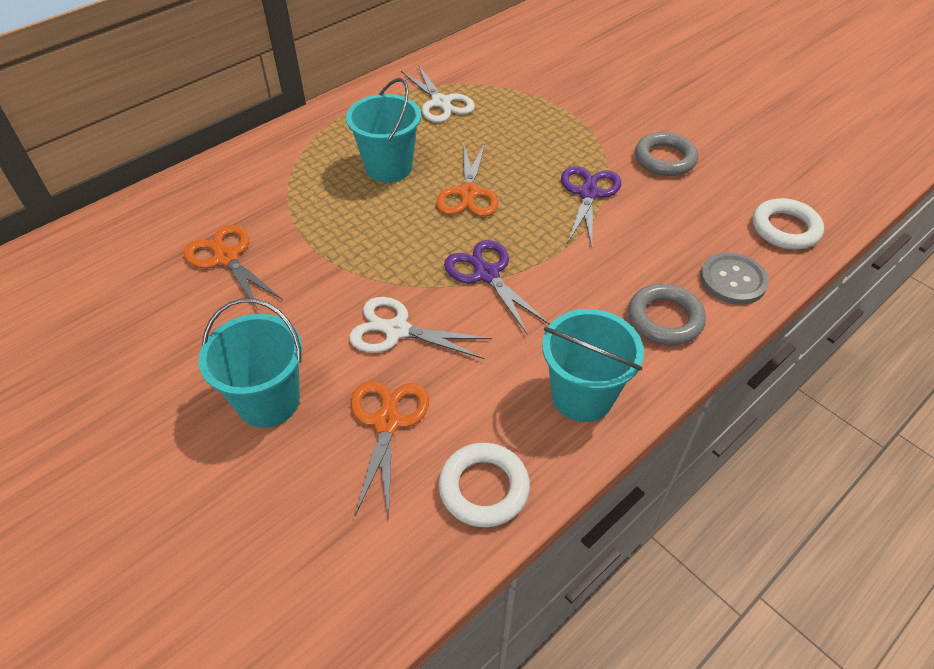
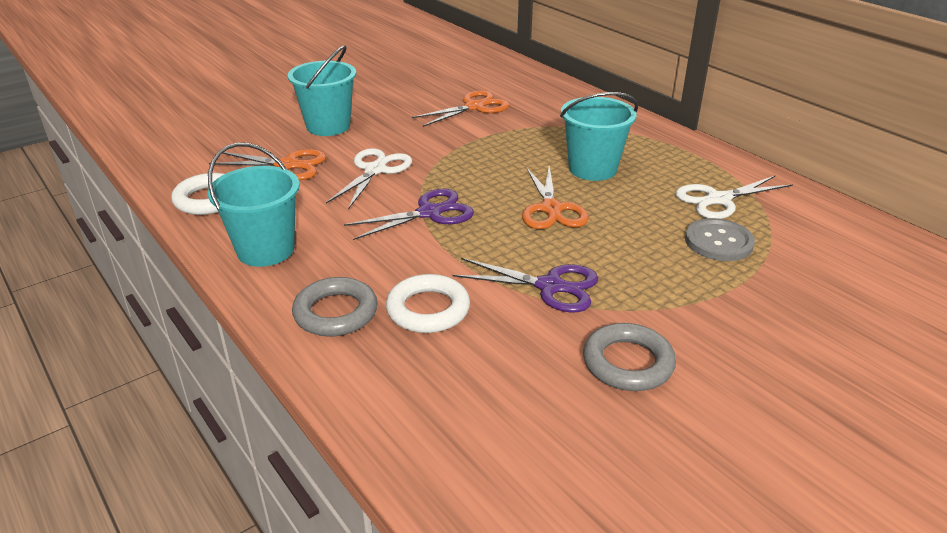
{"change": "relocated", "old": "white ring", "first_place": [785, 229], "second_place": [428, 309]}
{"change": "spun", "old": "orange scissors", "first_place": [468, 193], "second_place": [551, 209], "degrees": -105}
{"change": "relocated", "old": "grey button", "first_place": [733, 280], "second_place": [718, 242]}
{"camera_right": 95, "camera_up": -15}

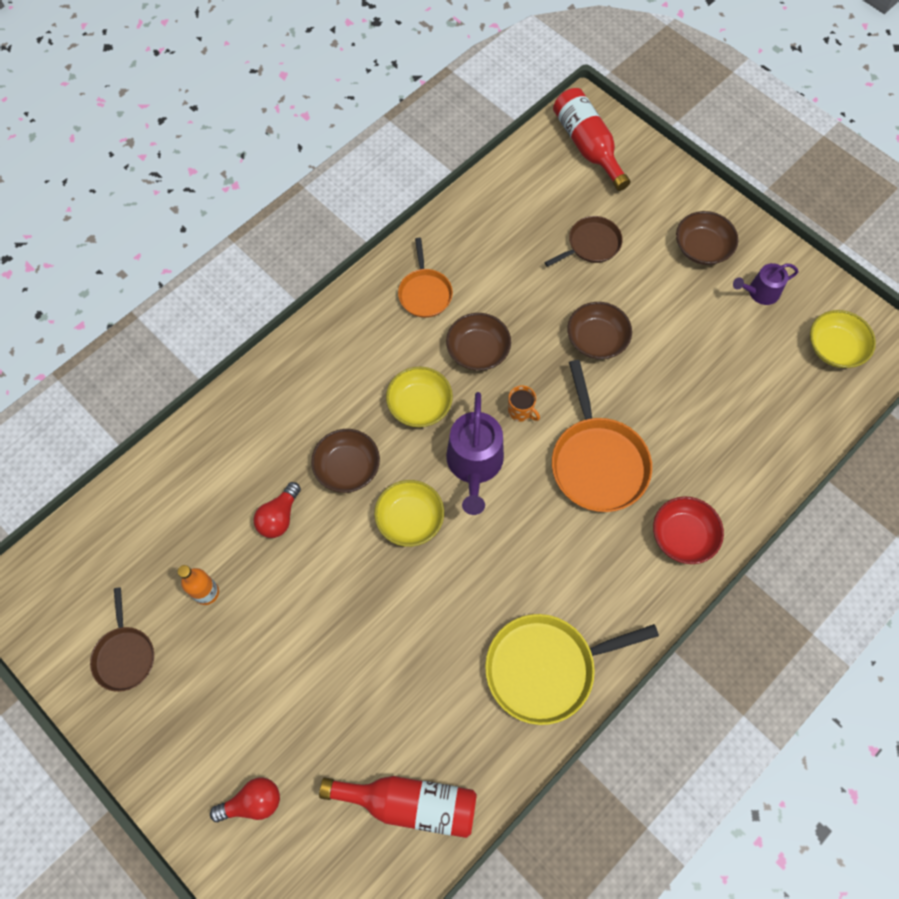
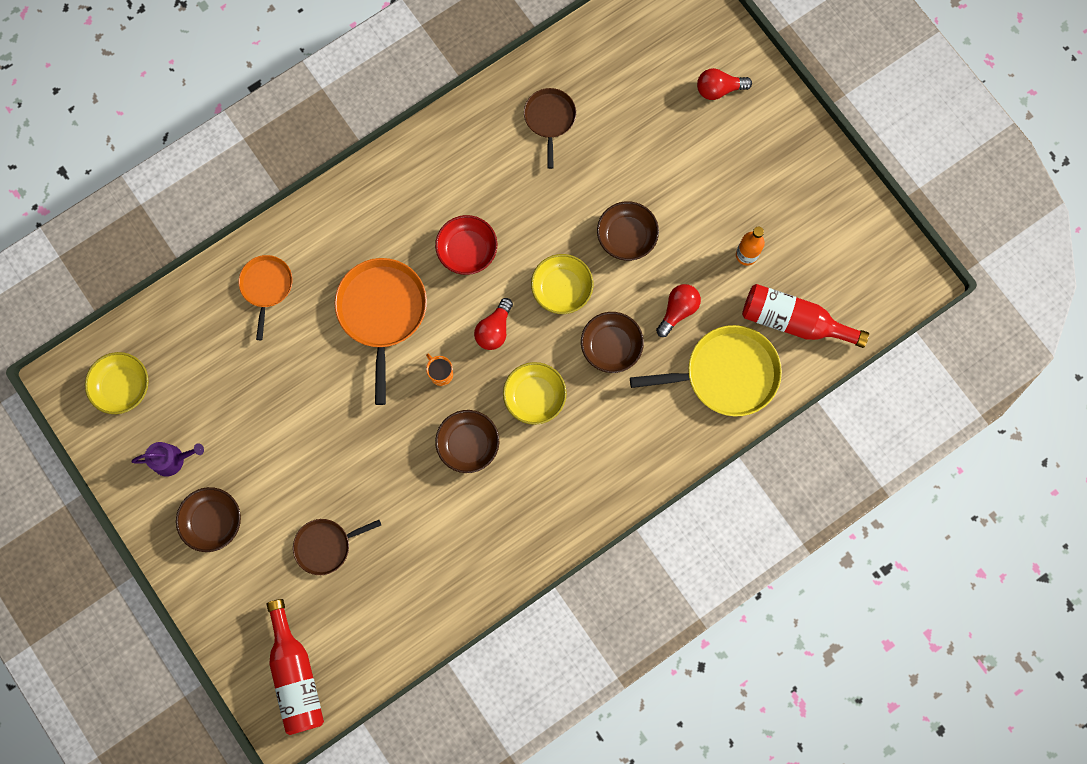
{"change": "relocated", "old": "orange pan", "first_place": [425, 293], "second_place": [266, 286]}
{"change": "relocated", "old": "red bowl", "first_place": [683, 536], "second_place": [467, 250]}
{"change": "exchanged", "old": "purple watering can", "new": "red light bulb", "first_place": [474, 464], "second_place": [494, 330]}
{"change": "relocated", "old": "brown pan", "first_place": [125, 656], "second_place": [549, 119]}
{"change": "relocated", "old": "brown bowl", "first_place": [596, 339], "second_place": [626, 236]}
{"change": "relocated", "old": "yellow pan", "first_place": [545, 668], "second_place": [726, 374]}
{"change": "relocated", "old": "red bottle", "first_place": [410, 803], "second_place": [793, 321]}
{"camera_right": -170, "camera_up": 10}

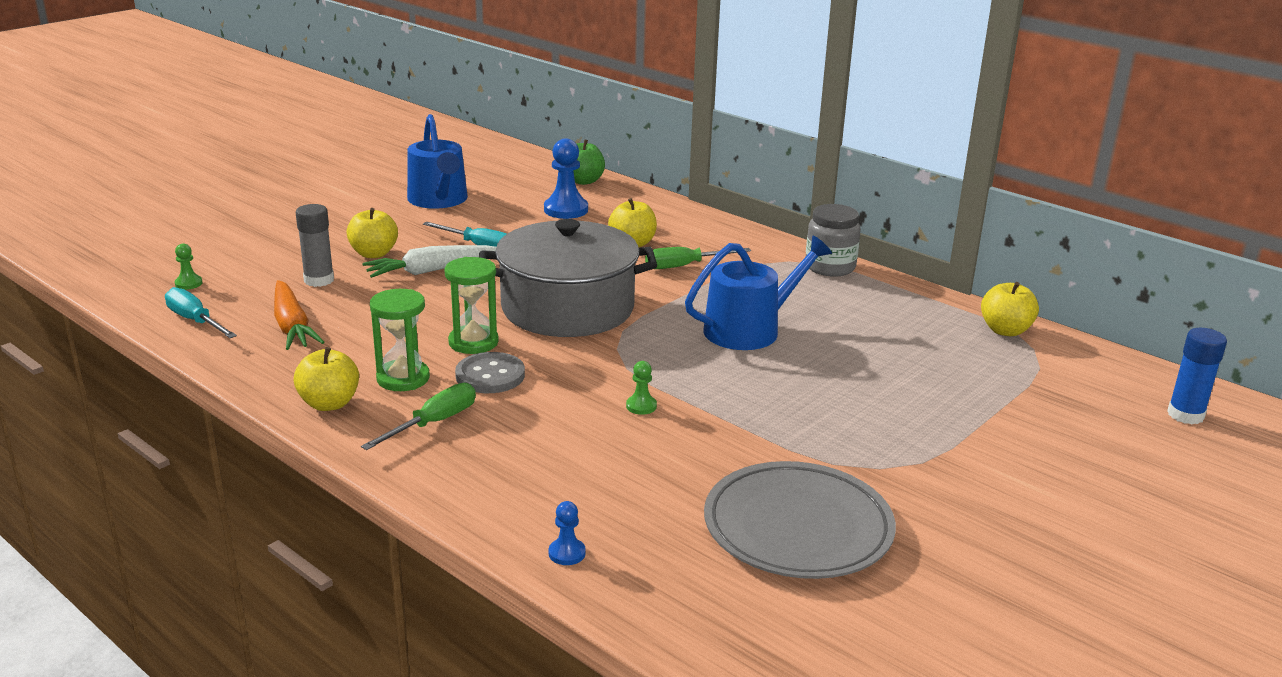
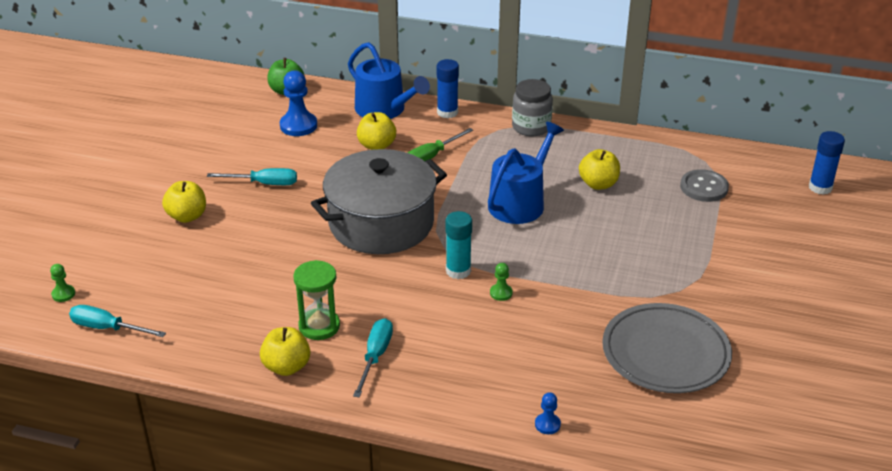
{"change": "relocated", "old": "blue watering can", "first_place": [439, 200], "second_place": [384, 110]}
{"change": "colour", "old": "green screwdriver", "new": "turquoise screwdriver", "first_place": [434, 423], "second_place": [375, 356]}
{"change": "appeared", "new": "blue glue stick", "second_place": [447, 112]}
{"change": "appeared", "new": "turquoise glue stick", "second_place": [458, 271]}
{"change": "relocated", "old": "yellow apple", "first_place": [1005, 330], "second_place": [598, 184]}
{"change": "relocated", "old": "grey button", "first_place": [490, 375], "second_place": [704, 187]}
{"change": "missing", "old": "orange carrot", "first_place": [292, 326]}
{"change": "missing", "old": "grey glue stick", "first_place": [319, 280]}
{"change": "missing", "old": "white carrot", "first_place": [431, 271]}
{"change": "missing", "old": "green hourglass", "first_place": [473, 342]}
{"camera_right": -25, "camera_up": 10}

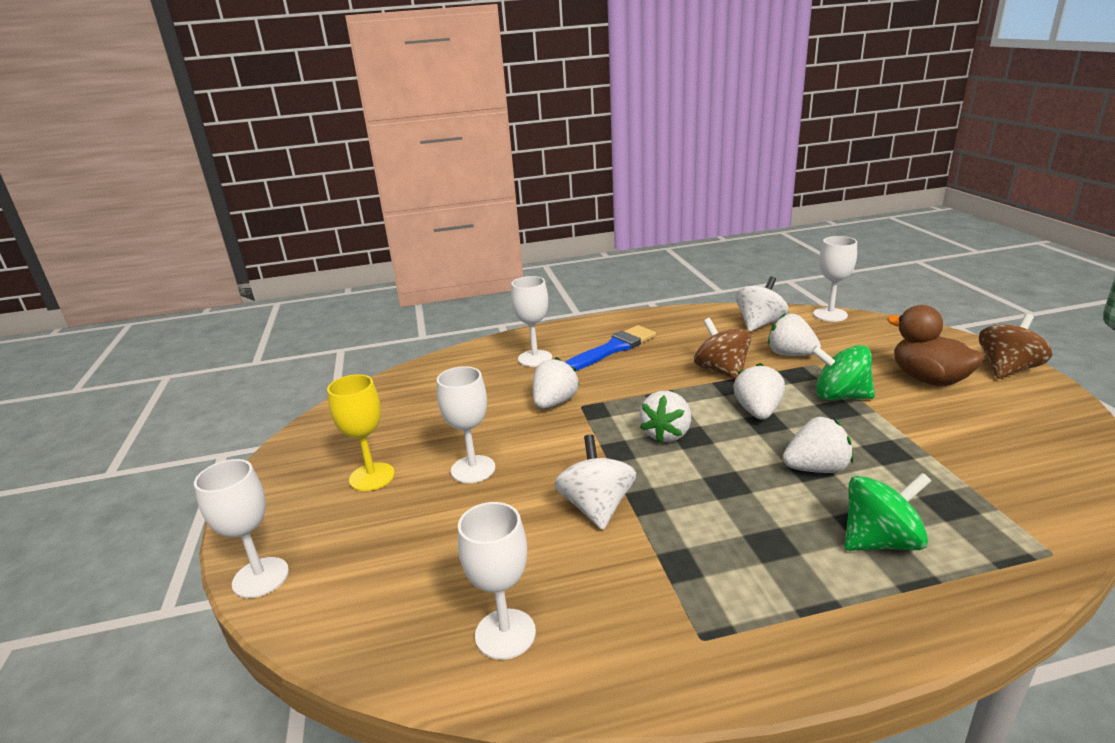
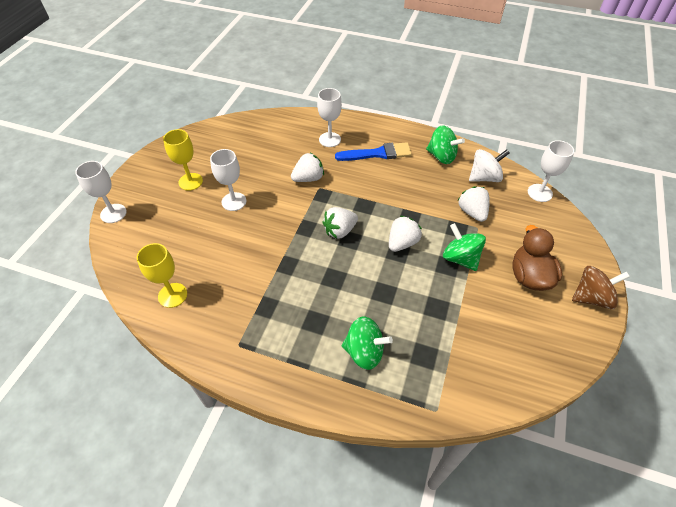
{"change": "colour", "old": "white goblet", "new": "yellow goblet", "first_place": [505, 634], "second_place": [172, 295]}
{"change": "appeared", "new": "green spinning top", "second_place": [441, 156]}
{"change": "missing", "old": "white spinning top", "first_place": [596, 507]}
{"change": "missing", "old": "brown spinning top", "first_place": [721, 371]}
{"change": "missing", "old": "white strawberry", "first_place": [816, 468]}
{"camera_right": 30, "camera_up": 25}

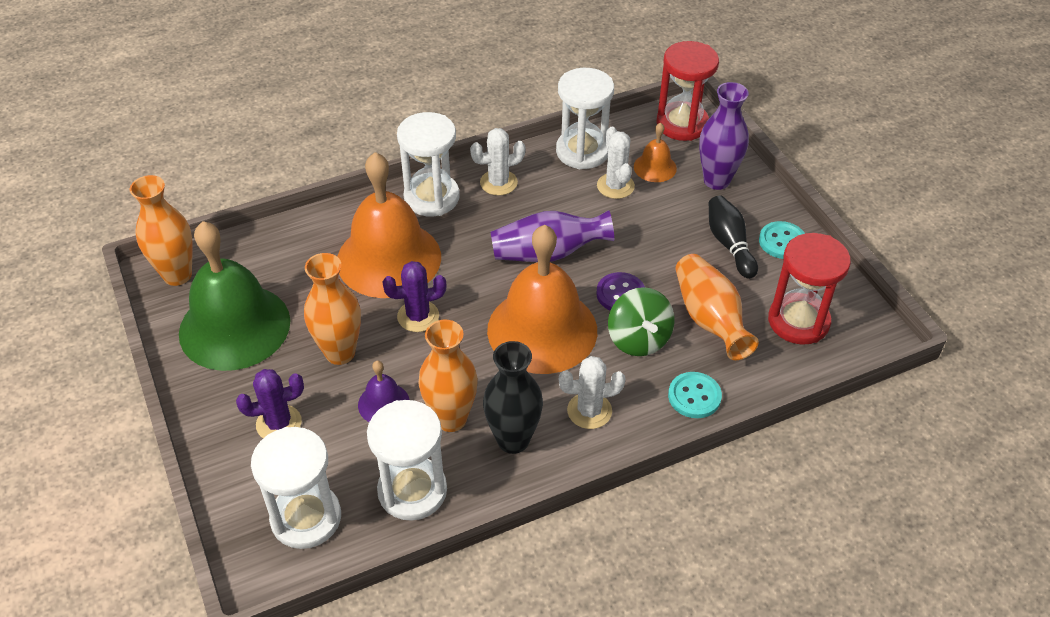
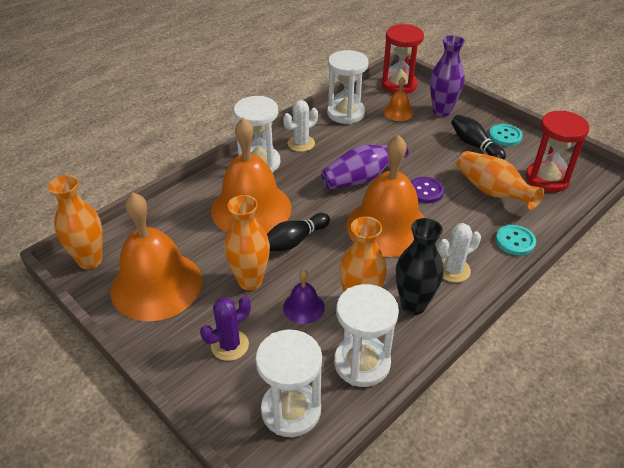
{"change": "colour", "old": "green bell", "new": "orange bell", "first_place": [234, 327], "second_place": [156, 285]}
{"change": "exchanged", "old": "purple cactus", "new": "black bowling pin", "first_place": [418, 316], "second_place": [294, 241]}
{"change": "missing", "old": "white cactus", "first_place": [615, 186]}
{"change": "missing", "old": "green spinning top", "first_place": [638, 339]}
{"camera_right": -20, "camera_up": -5}

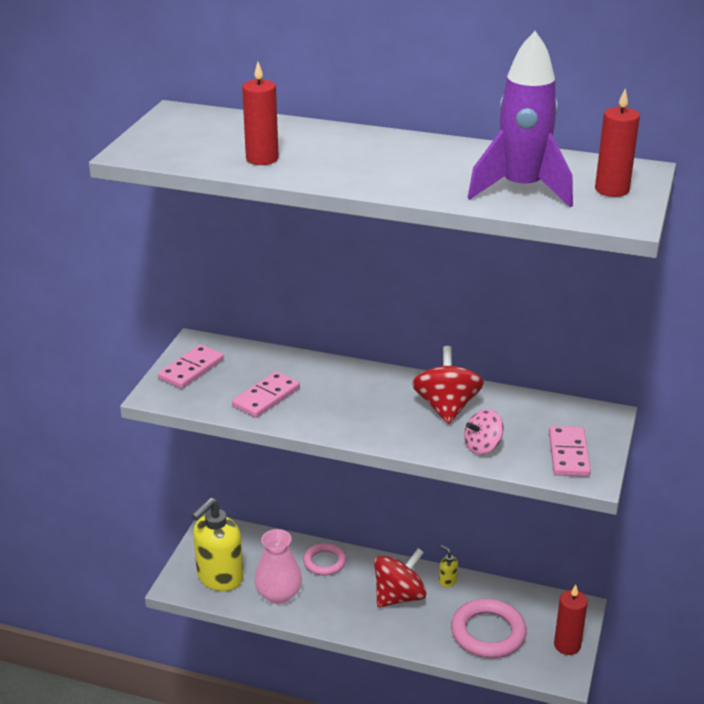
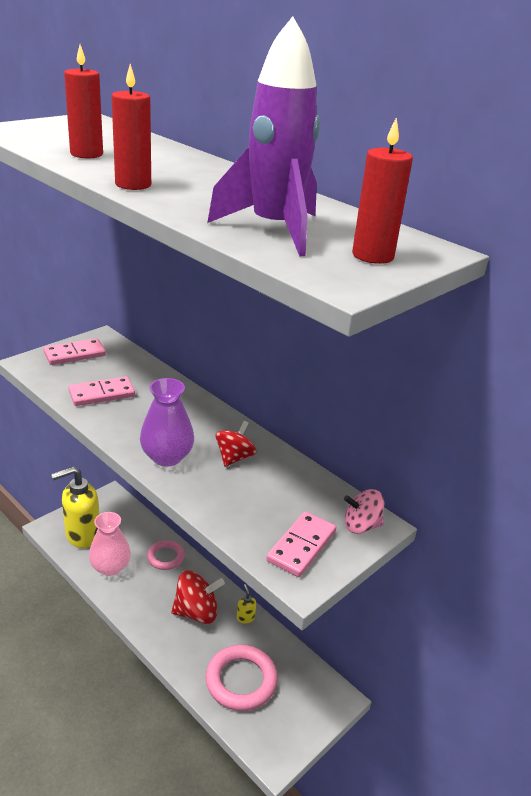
{"change": "relocated", "old": "red candle", "first_place": [567, 645], "second_place": [133, 185]}
{"change": "appeared", "new": "purple vase", "second_place": [167, 457]}
{"change": "size", "old": "red spinning top", "first_place": [446, 407], "second_place": [234, 457], "factor": 0.63}
{"change": "relocated", "old": "pink spinning top", "first_place": [482, 446], "second_place": [361, 526]}
{"camera_right": 25, "camera_up": 0}

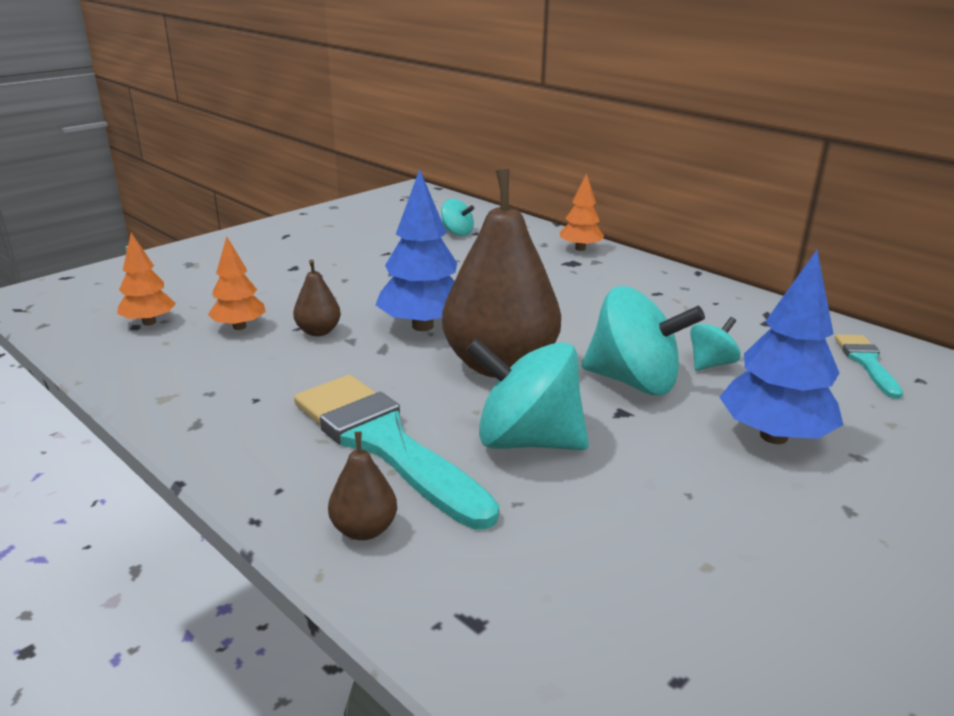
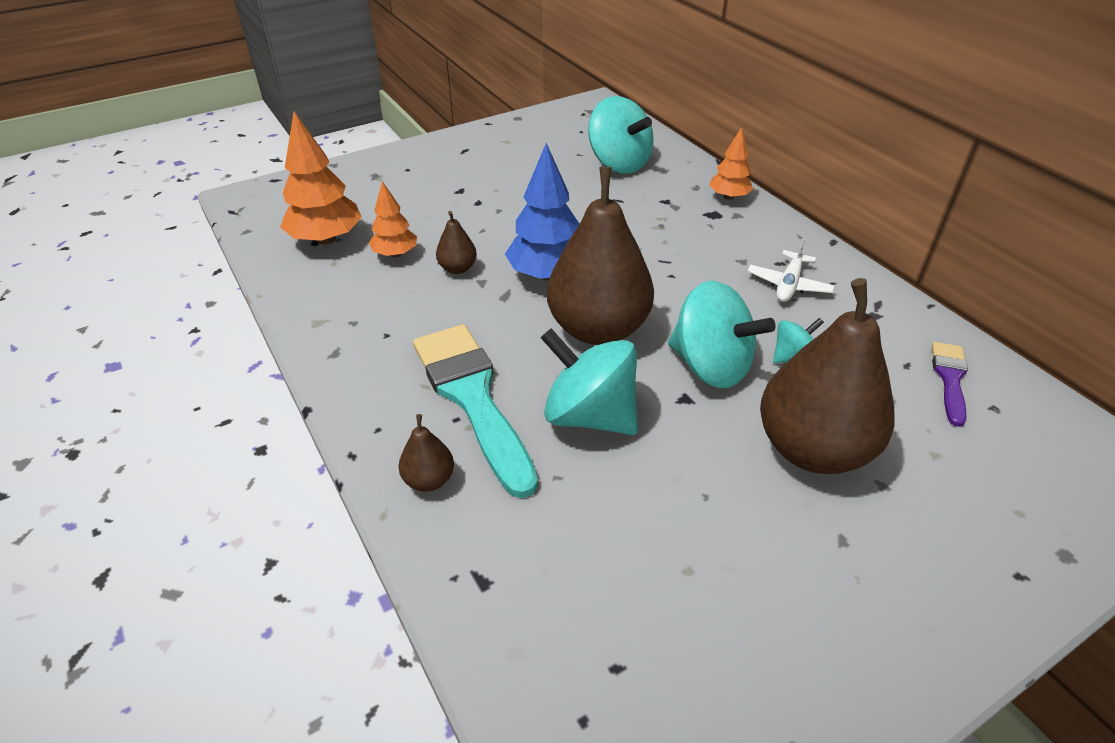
{"change": "size", "old": "orange tree", "first_place": [149, 322], "second_place": [326, 239], "factor": 1.67}
{"change": "size", "old": "turquoise spinning top", "first_place": [457, 233], "second_place": [619, 163], "factor": 1.98}
{"change": "appeared", "new": "white plane", "second_place": [788, 284]}
{"change": "exchanged", "old": "blue tree", "new": "brown pear", "first_place": [774, 436], "second_place": [812, 449]}
{"change": "colour", "old": "turquoise brush", "new": "purple brush", "first_place": [867, 362], "second_place": [950, 378]}
{"camera_right": 15, "camera_up": 15}

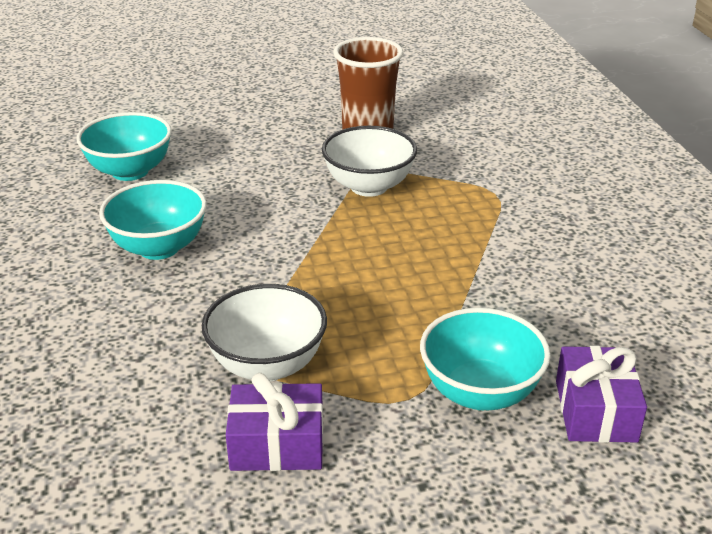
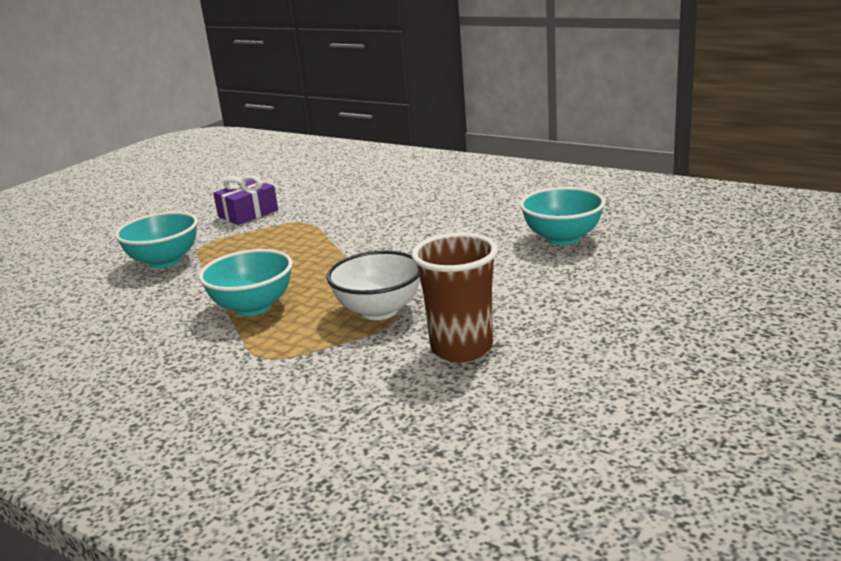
{"change": "relocated", "old": "turquoise bowl", "first_place": [159, 248], "second_place": [253, 307]}
{"change": "missing", "old": "white bowl", "first_place": [267, 365]}
{"change": "missing", "old": "purple gift", "first_place": [595, 411]}
{"camera_right": 140, "camera_up": -10}

